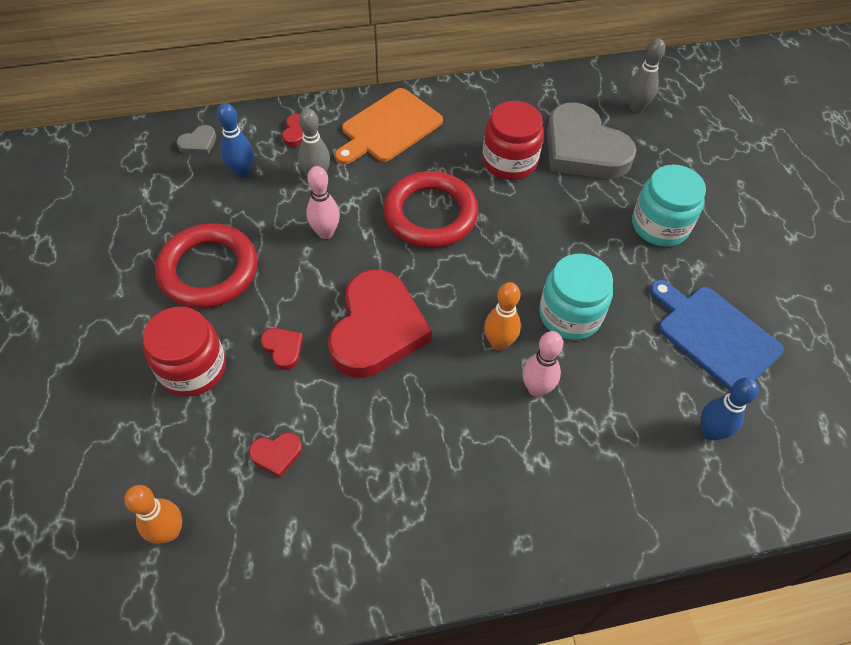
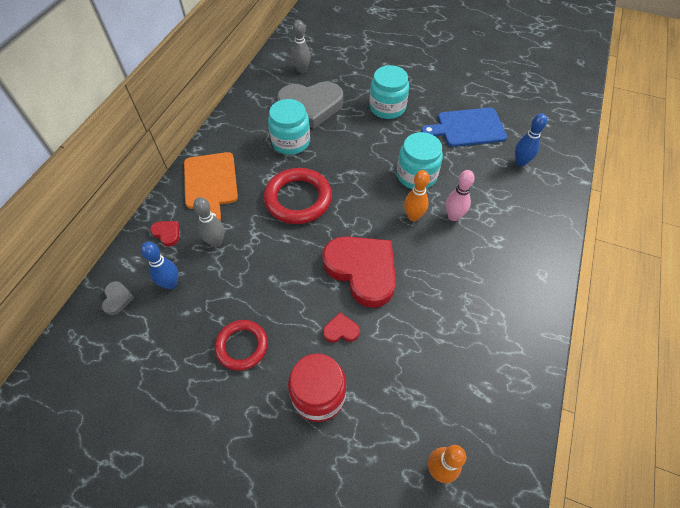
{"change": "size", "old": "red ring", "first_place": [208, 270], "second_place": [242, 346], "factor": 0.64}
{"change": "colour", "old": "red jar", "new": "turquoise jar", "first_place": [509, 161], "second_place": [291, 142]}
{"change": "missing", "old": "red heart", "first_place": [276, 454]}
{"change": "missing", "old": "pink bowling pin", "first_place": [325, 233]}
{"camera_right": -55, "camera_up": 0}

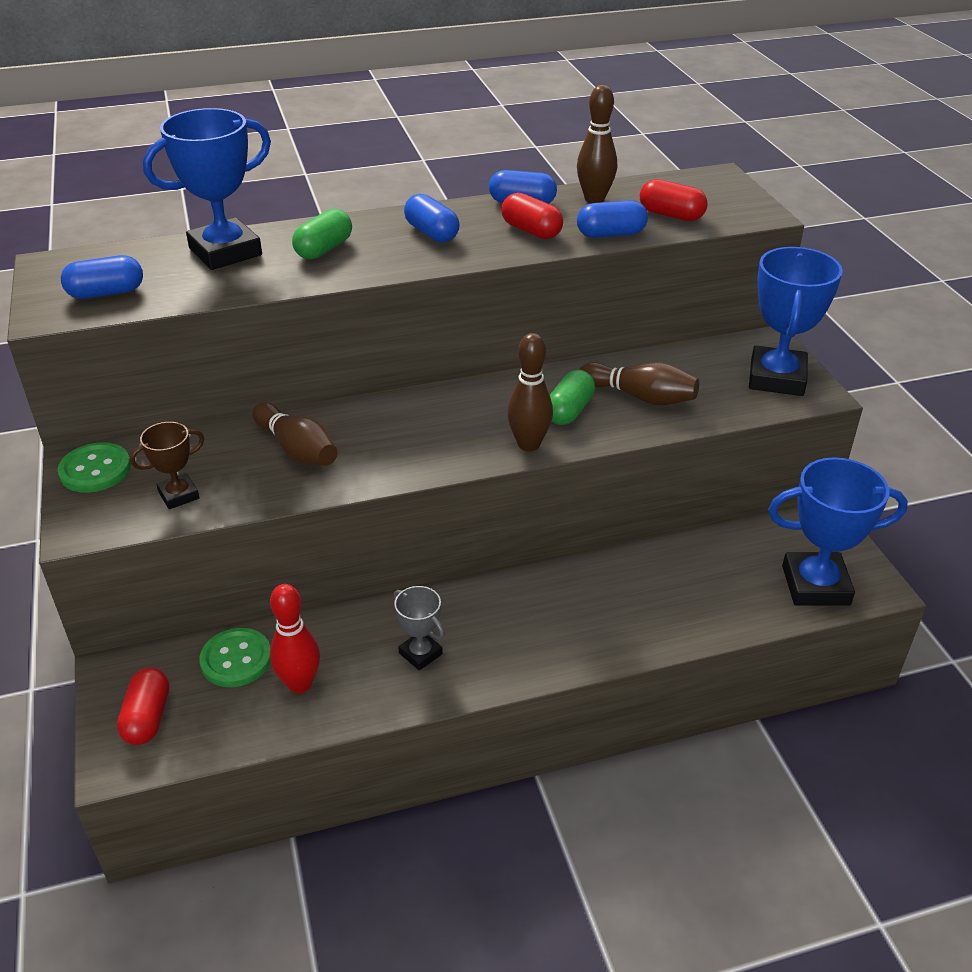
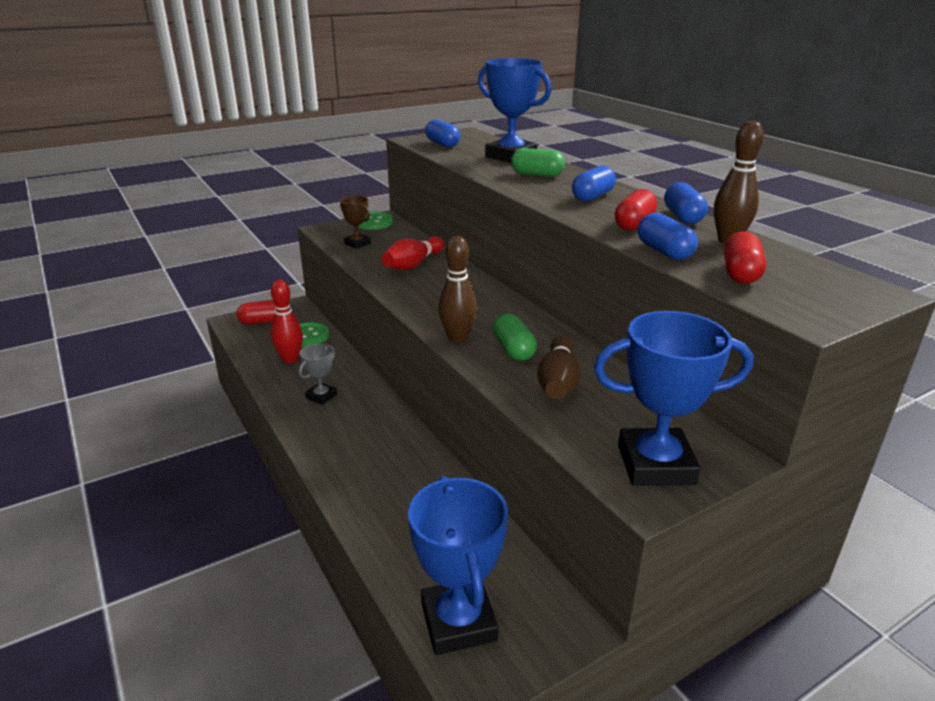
{"change": "colour", "old": "brown bowling pin", "new": "red bowling pin", "first_place": [297, 450], "second_place": [413, 264]}
{"change": "spun", "old": "green capsule", "first_place": [569, 411], "second_place": [513, 350], "degrees": 60}
{"camera_right": 75, "camera_up": -10}

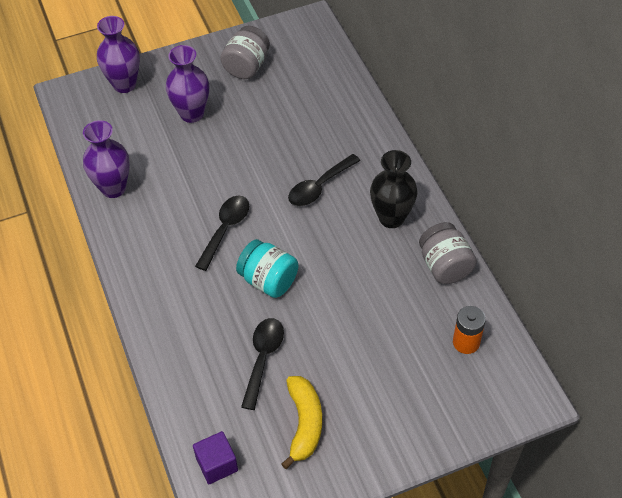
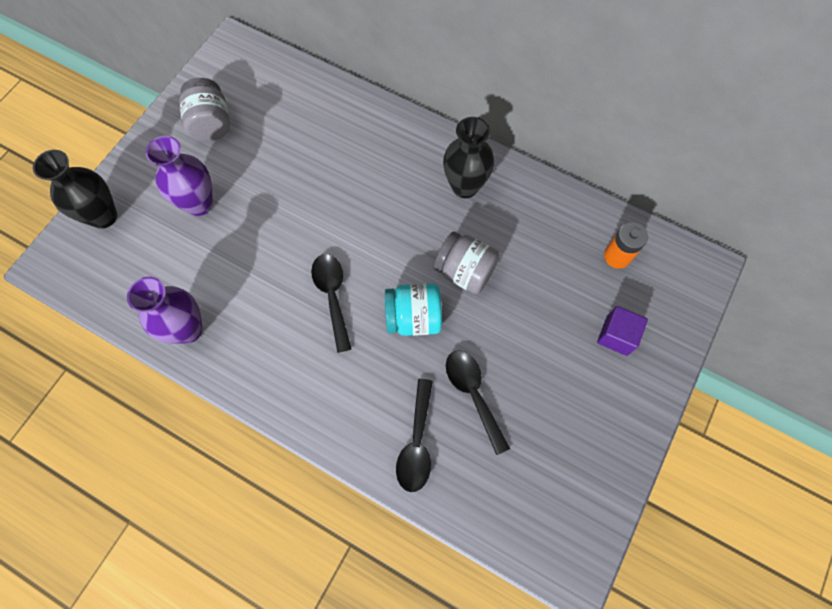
{"change": "colour", "old": "purple vase", "new": "black vase", "first_place": [124, 84], "second_place": [103, 216]}
{"change": "relocated", "old": "black spoon", "first_place": [319, 187], "second_place": [416, 443]}
{"change": "relocated", "old": "grey jar", "first_place": [445, 266], "second_place": [465, 272]}
{"change": "relocated", "old": "purple cube", "first_place": [217, 464], "second_place": [616, 336]}
{"change": "missing", "old": "yellow banana", "first_place": [304, 423]}
{"camera_right": -40, "camera_up": 15}

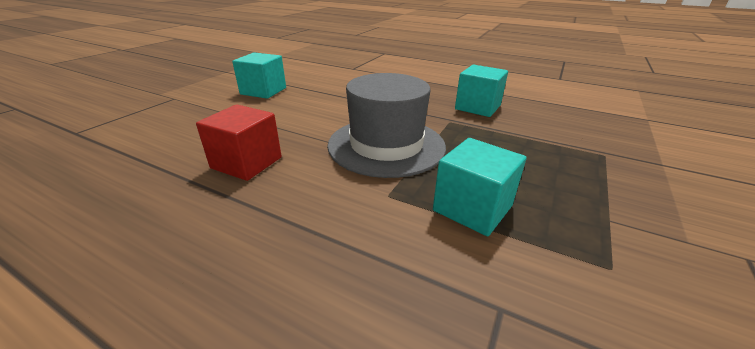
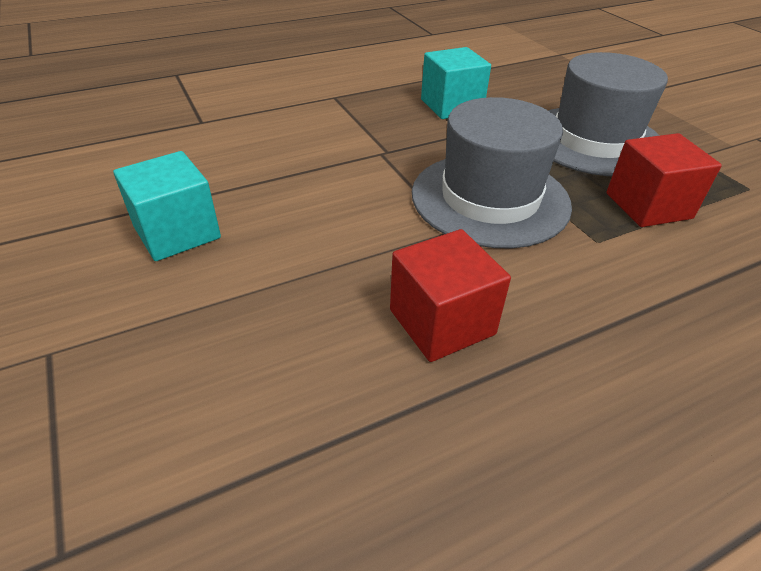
{"change": "appeared", "new": "grey hat", "second_place": [594, 140]}
{"change": "colour", "old": "turquoise cube", "new": "red cube", "first_place": [472, 208], "second_place": [648, 206]}
{"camera_right": -55, "camera_up": 10}

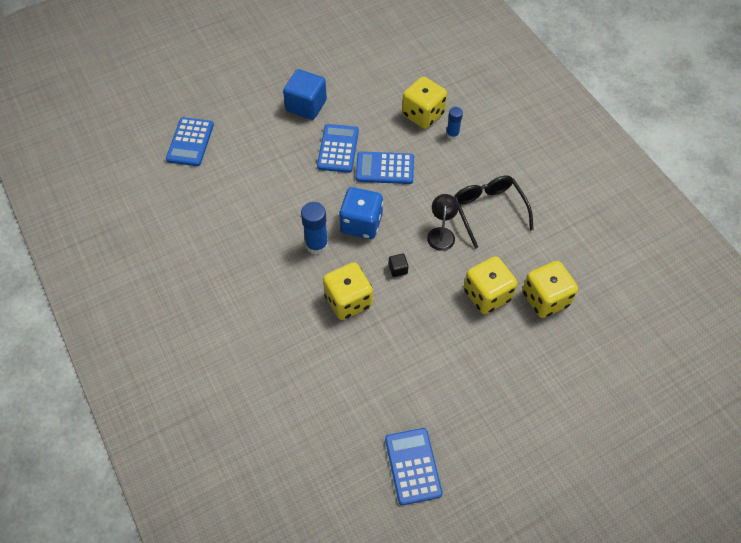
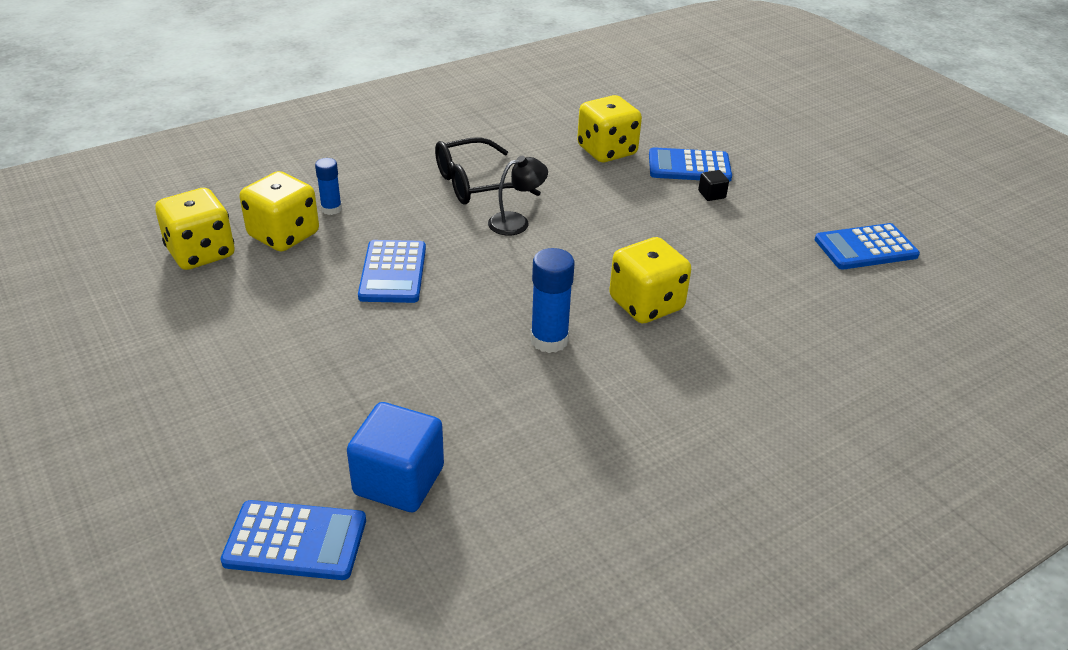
{"change": "relocated", "old": "yellow dice", "first_place": [487, 295], "second_place": [201, 253]}
{"change": "relocated", "old": "blue cube", "first_place": [306, 106], "second_place": [399, 481]}
{"change": "spun", "old": "black lamp", "first_place": [441, 233], "second_place": [516, 222], "degrees": 150}
{"change": "relocated", "old": "blue calculator", "first_place": [338, 149], "second_place": [689, 166]}
{"change": "relocated", "old": "black cube", "first_place": [398, 269], "second_place": [711, 194]}
{"change": "missing", "old": "blue dice", "first_place": [361, 224]}
{"camera_right": -95, "camera_up": -20}

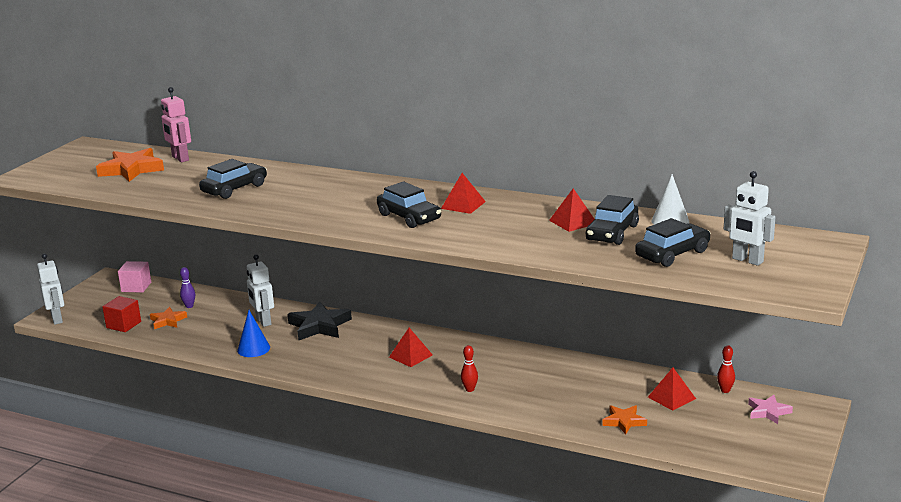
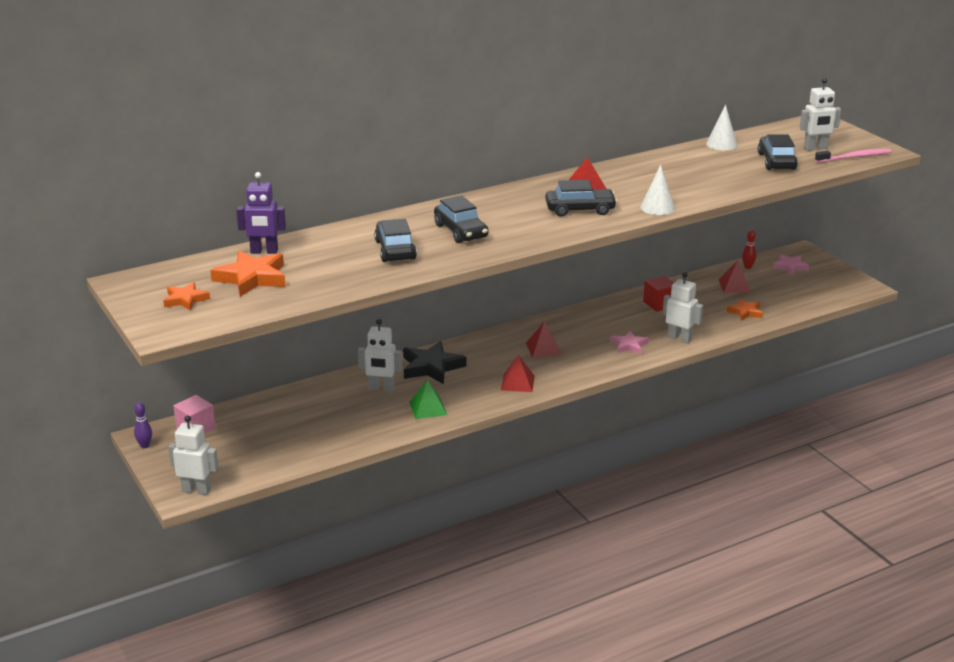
{"change": "relocated", "old": "purple bowling pin", "first_place": [189, 306], "second_place": [145, 446]}
{"change": "relocated", "old": "orange star", "first_place": [168, 321], "second_place": [185, 300]}
{"change": "colour", "old": "pink robot", "new": "purple robot", "first_place": [180, 158], "second_place": [264, 251]}
{"change": "exchanged", "old": "blue cone", "new": "green pyramid", "first_place": [253, 349], "second_place": [428, 408]}
{"change": "relocated", "old": "black car", "first_place": [612, 233], "second_place": [461, 231]}
{"change": "relocated", "old": "red pyramid", "first_place": [573, 222], "second_place": [517, 383]}
{"change": "exchanged", "old": "red bowling pin", "new": "pink star", "first_place": [470, 389], "second_place": [629, 345]}
{"change": "appeared", "new": "white cone", "second_place": [657, 207]}
{"change": "relocated", "old": "red cube", "first_place": [123, 325], "second_place": [659, 304]}
{"change": "appeared", "new": "white robot", "second_place": [679, 338]}
{"change": "appeared", "new": "pink toothbrush", "second_place": [854, 157]}
{"camera_right": -55, "camera_up": 5}

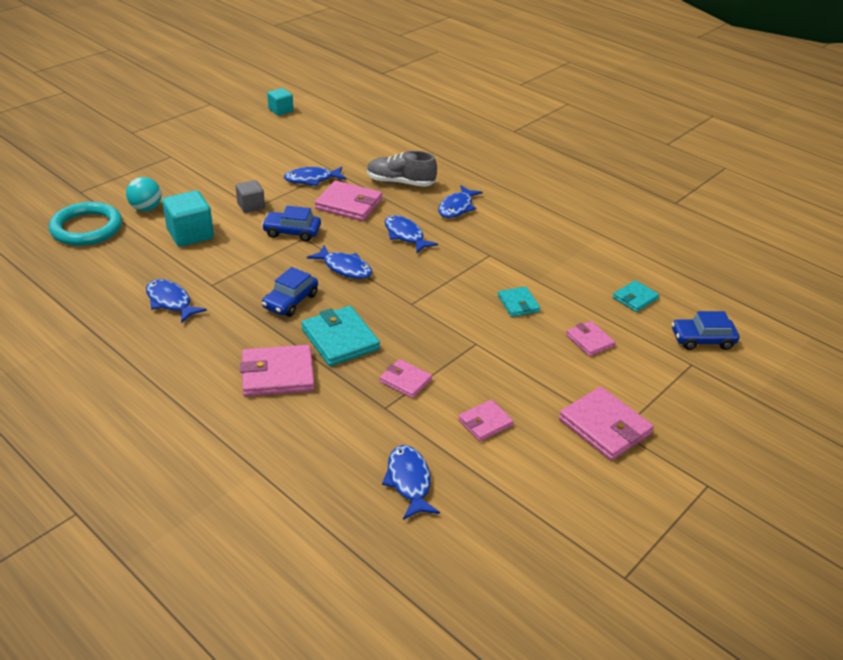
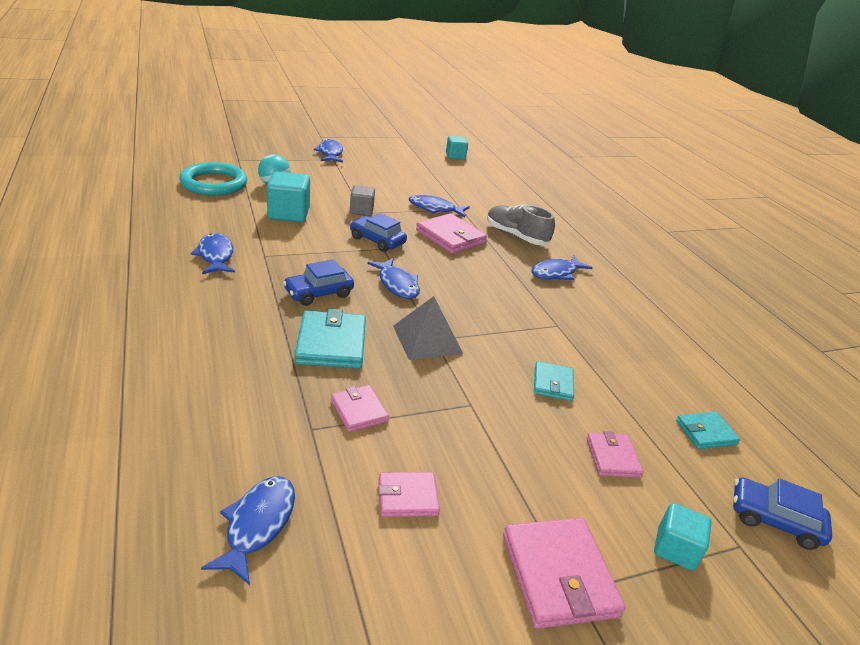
{"change": "relocated", "old": "blue fish", "first_place": [405, 235], "second_place": [330, 153]}
{"change": "appeared", "new": "grey pyramid", "second_place": [427, 339]}
{"change": "appeared", "new": "turquoise cube", "second_place": [675, 549]}
{"change": "missing", "old": "pink wallet", "first_place": [278, 374]}
{"camera_right": 25, "camera_up": -5}

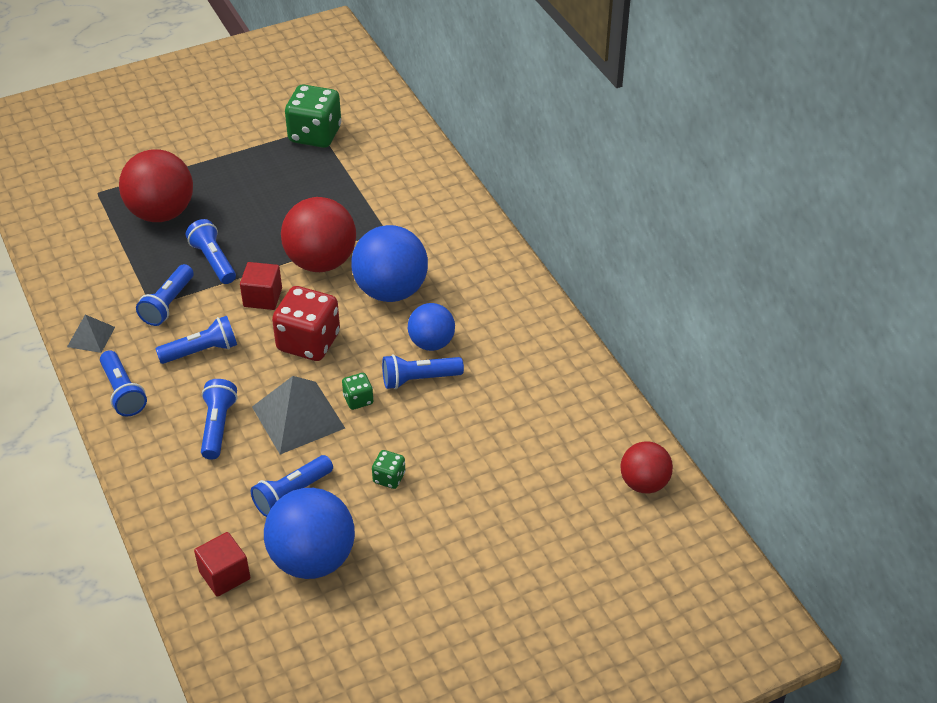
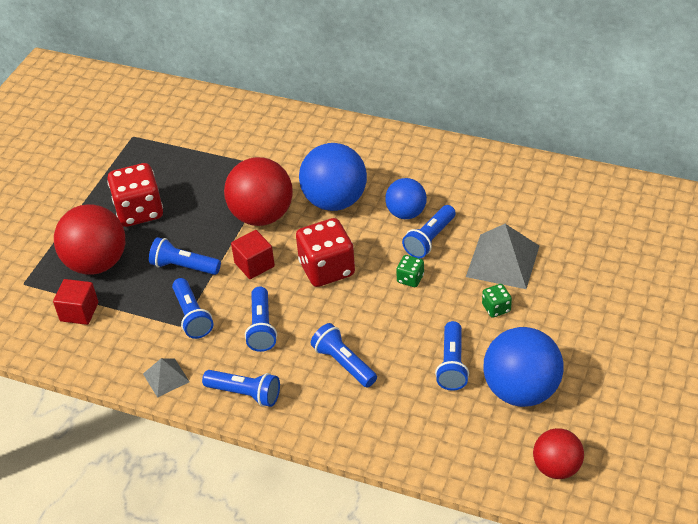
{"change": "relocated", "old": "red cube", "first_place": [224, 575], "second_place": [79, 312]}
{"change": "appeared", "new": "red dice", "second_place": [139, 211]}
{"change": "spun", "old": "blue flashlight", "first_place": [201, 351], "second_place": [262, 327], "degrees": 150}
{"change": "relocated", "old": "grey pyramid", "first_place": [298, 417], "second_place": [502, 261]}
{"change": "relocated", "old": "red ball", "first_place": [644, 483], "second_place": [556, 467]}
{"change": "missing", "old": "green dice", "first_place": [315, 135]}
{"camera_right": -40, "camera_up": 0}

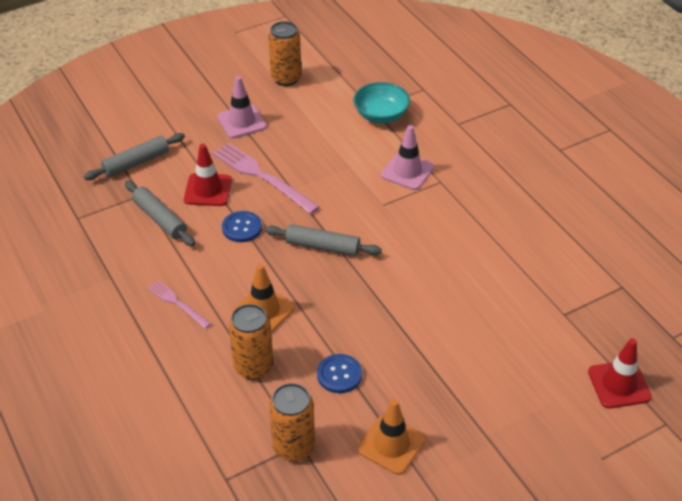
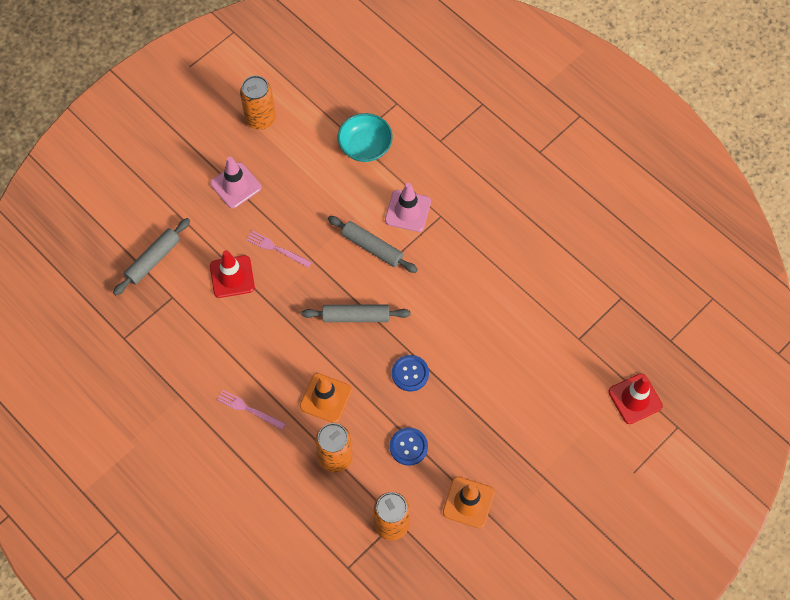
{"change": "size", "old": "pink fork", "first_place": [262, 177], "second_place": [276, 249], "factor": 0.55}
{"change": "relocated", "old": "grey rolling pin", "first_place": [160, 219], "second_place": [372, 247]}
{"change": "relocated", "old": "blue button", "first_place": [242, 228], "second_place": [410, 373]}
{"camera_right": -15, "camera_up": 20}

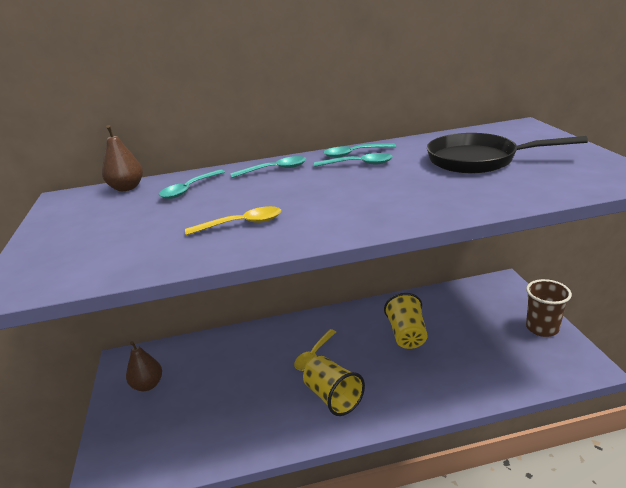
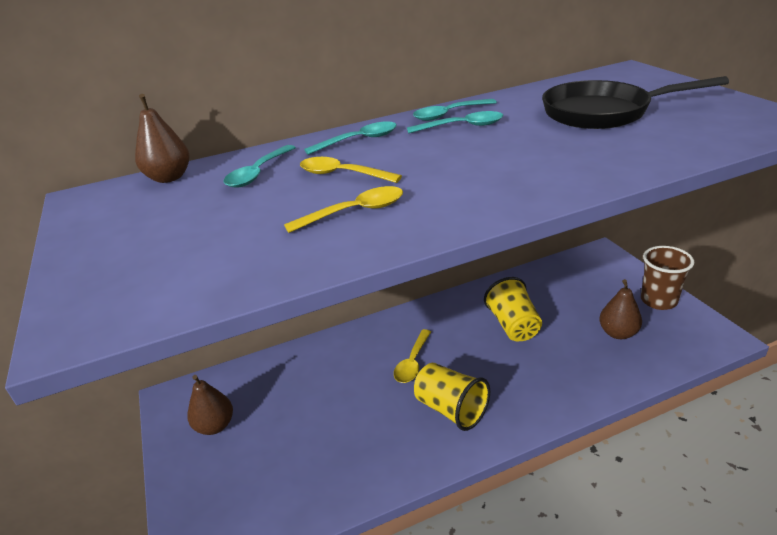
{"change": "appeared", "new": "yellow spoon", "second_place": [342, 174]}
{"change": "appeared", "new": "brown pear", "second_place": [618, 333]}
{"camera_right": -10, "camera_up": 5}

